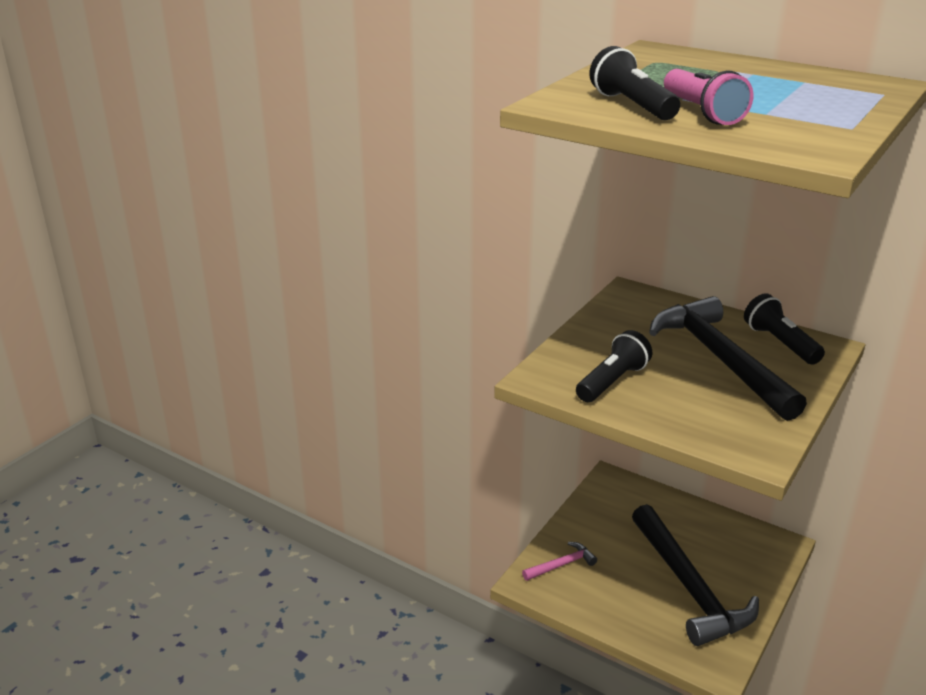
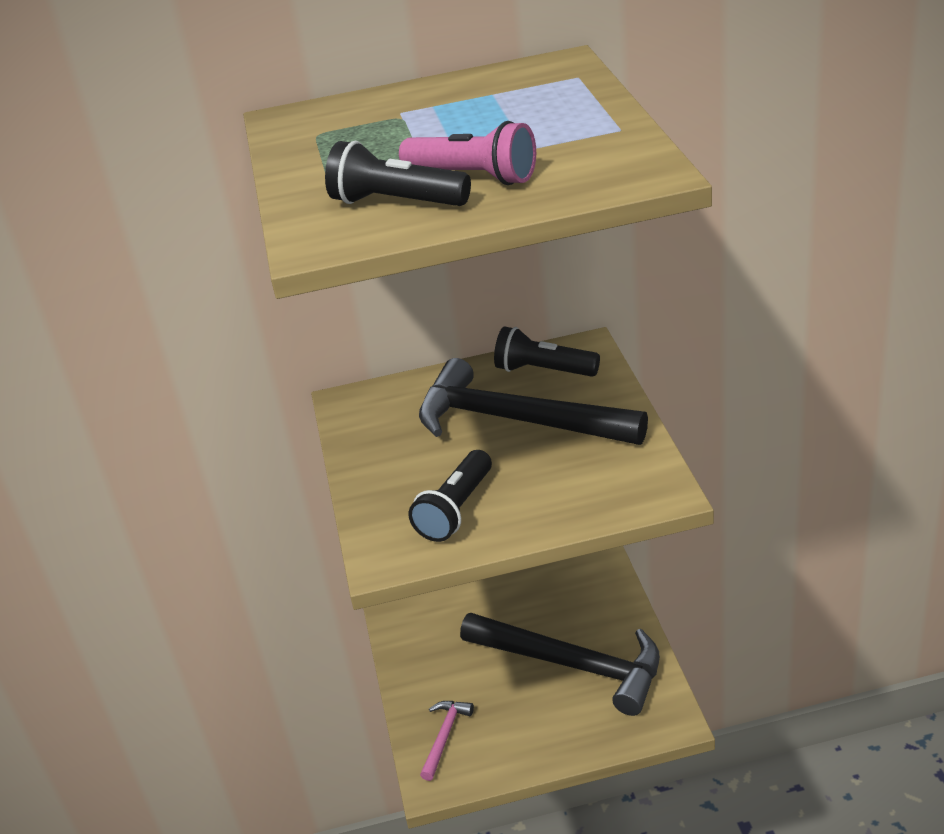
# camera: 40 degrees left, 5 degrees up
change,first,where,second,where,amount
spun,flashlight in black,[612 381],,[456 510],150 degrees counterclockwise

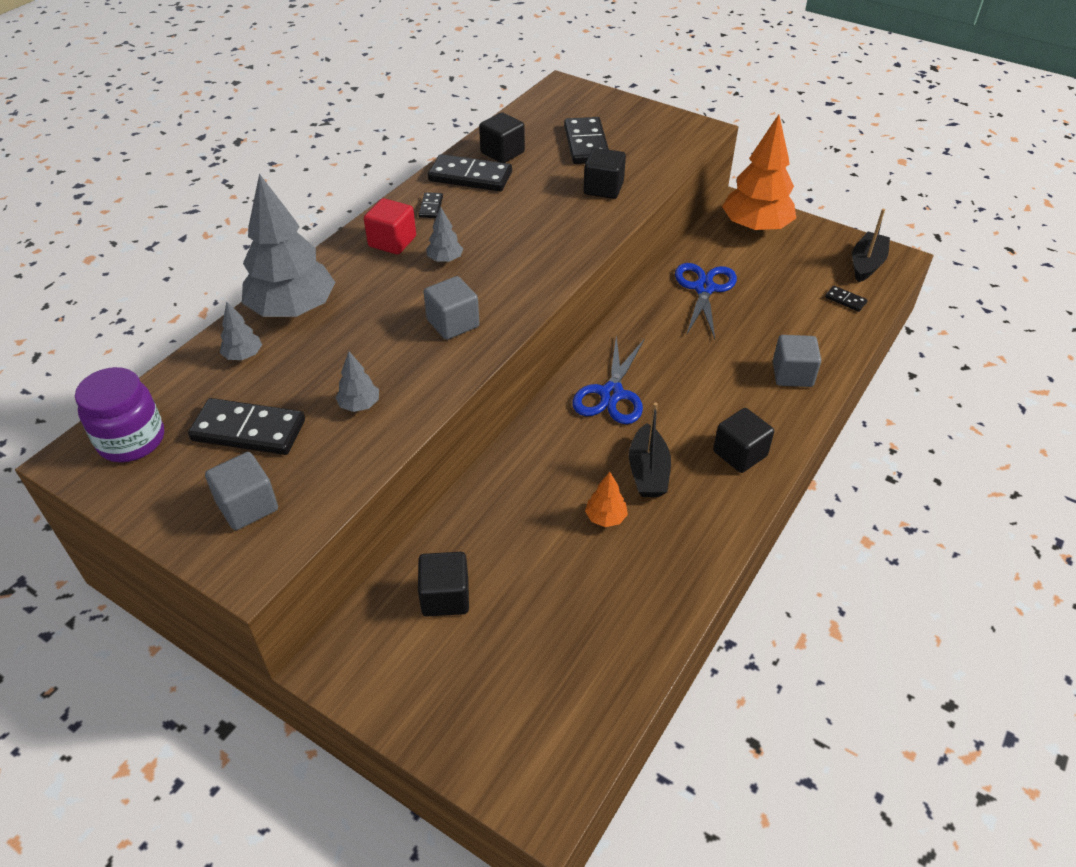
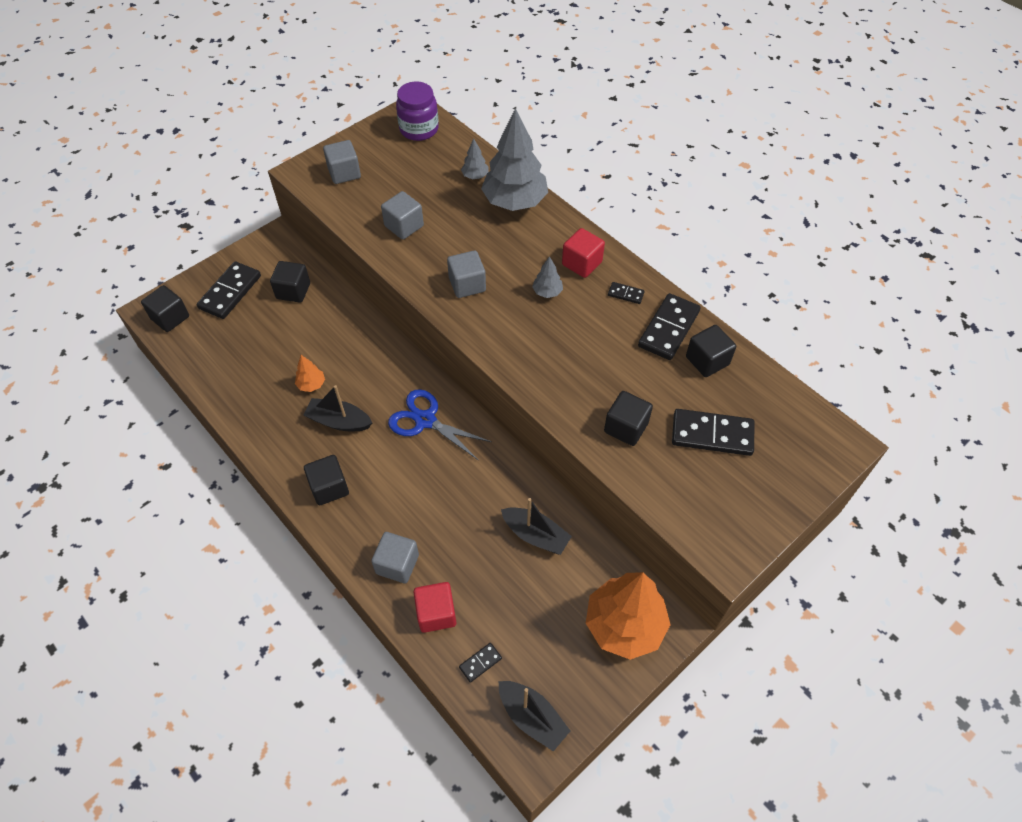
# camera: 105 degrees right, 10 degrees up
change,first,where,second,where,amount
relocated,domino in black,[248 430],,[230 292],
exchanged,tree in grey,[359 405],cube in grey,[404 226],
exchanged,scissors in blue,[704 288],boat in black,[535 535],
appeared,,,cube in black,[170 318],
appeared,,,cube in red,[436 613],

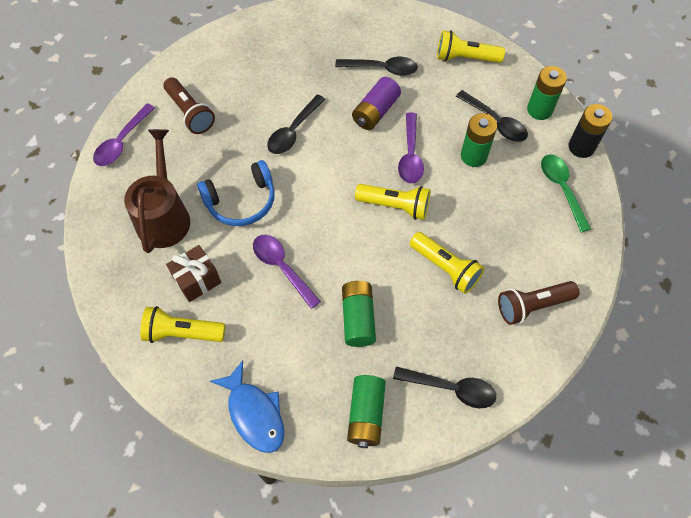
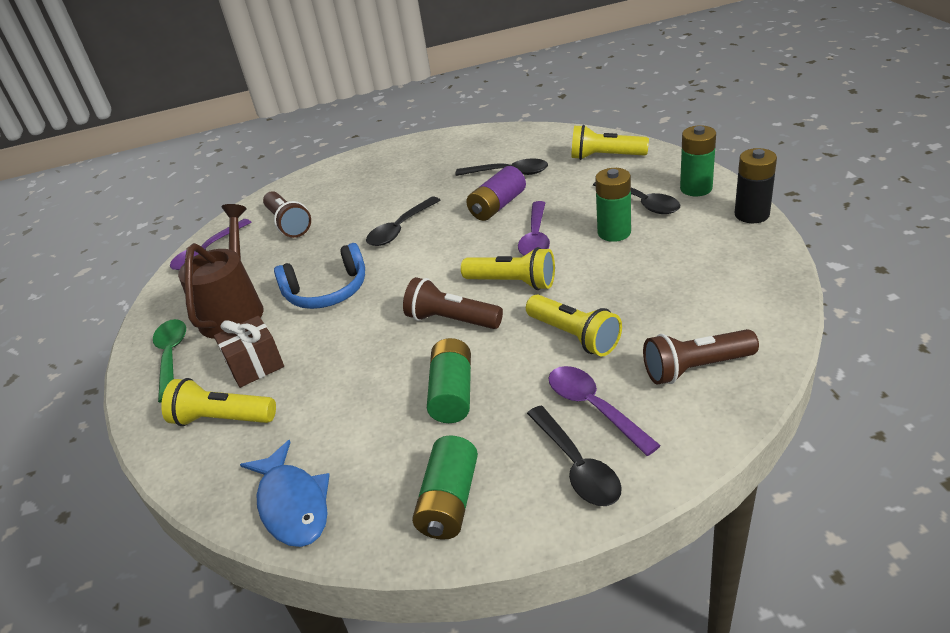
# camera: 10 degrees right, 25 degrees down
change,first,where,second,where,amount
relocated,spoon in purple,[282 267],,[594 407],
spun,spoon in black,[451 388],,[577 466],45 degrees clockwise
relocated,spoon in green,[561 189],,[171 357],
appeared,,,flashlight in brown,[451 320],

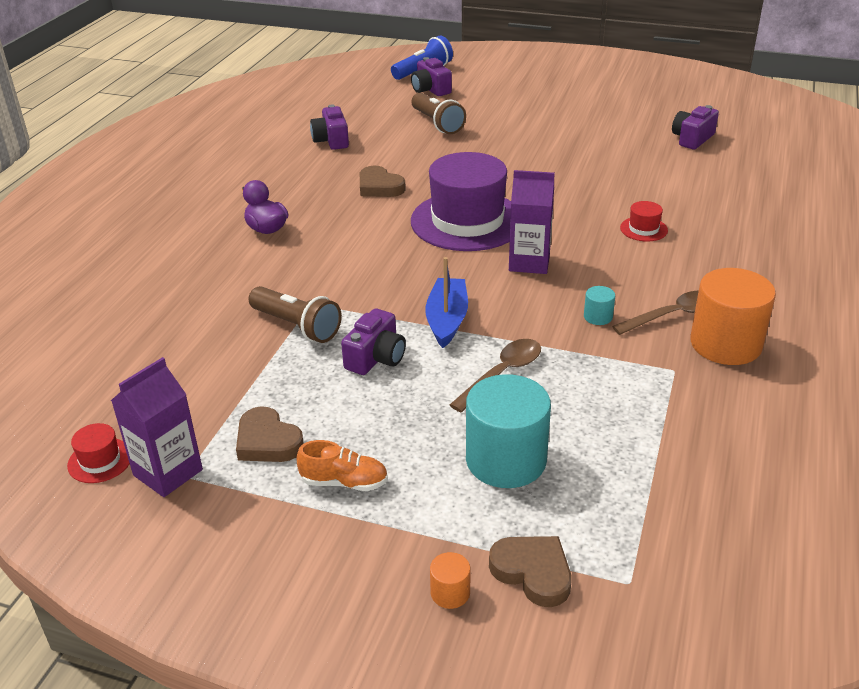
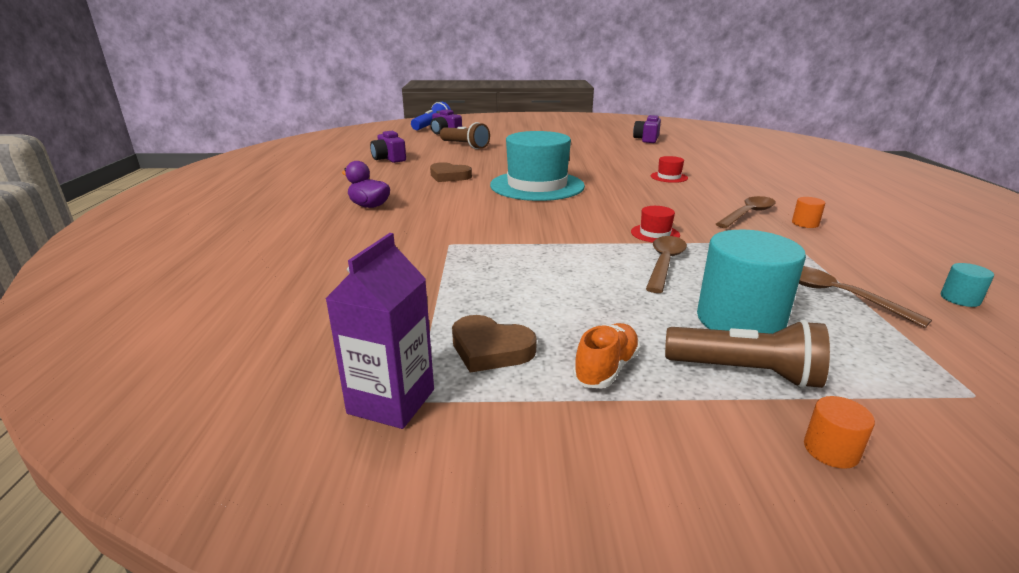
# camera: 20 degrees left, 10 degrees down
change,first,where,second,where,amount
relocated,hat in red,[100 460],,[655 233],
relocated,flashlight in brown,[297 326],,[745 372],
spun,shoe in orange,[344 482],,[606 368],45 degrees counterclockwise
missing,camera in purple,[376 358],,,
colour,hat in purple,[467 221],hat in turquoise,[537 186],
missing,boat in blue,[447 320],,,
missing,heart in brown,[533 572],,,
missing,carton in purple,[529 262],,,
relocated,cylinder in turquoise,[598 317],,[960 299],
size,cylinder in orange,[725 344],,[805 223],x0.43
appeared,,,spoon in brown,[838 296],

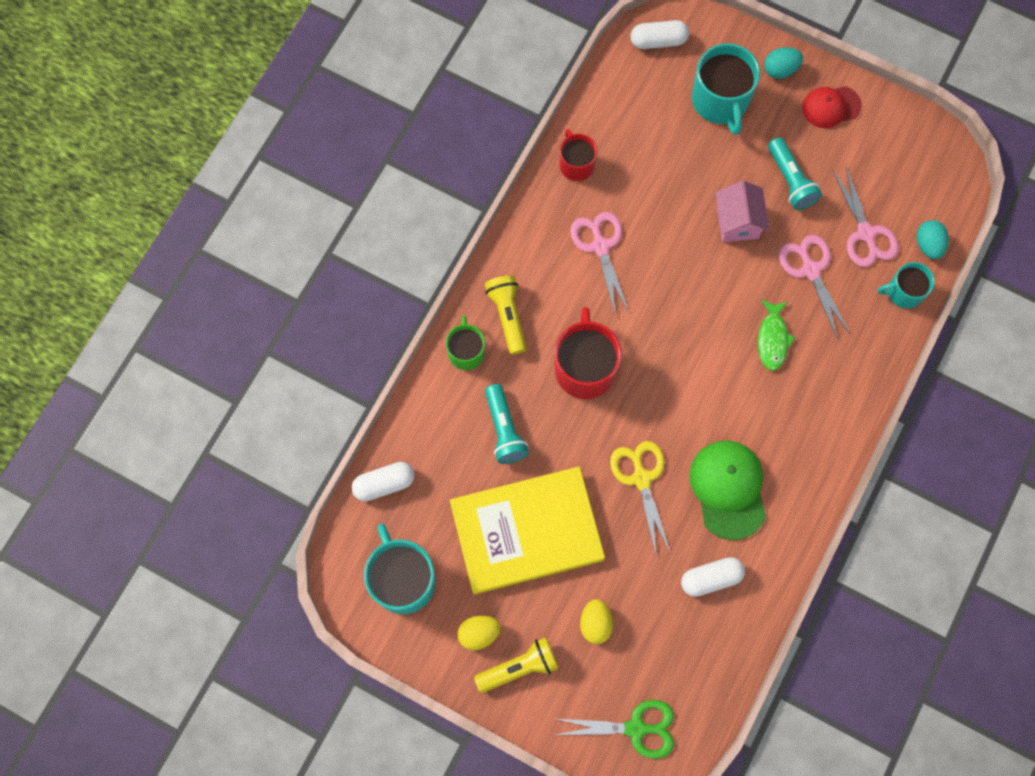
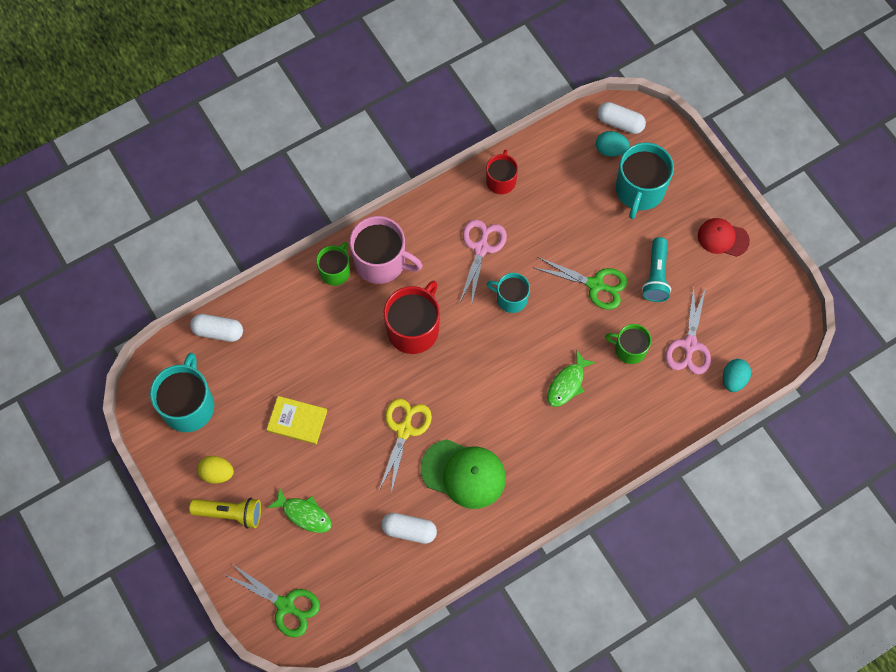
# camera: 30 degrees right, 5 degrees down
change,first,where,second,where,amount
size,book in yellow,[526 531],,[297 421],x0.46
exchanged,flashlight in yellow,[507 316],mug in pink,[381 262],
missing,flashlight in turquoise,[504 429],,,
exchanged,egg in yellow,[595 623],fish in green,[304 514],
spun,cap in green,[728 489],,[463 474],90 degrees clockwise
exchanged,house in pink,[737 222],scissors in green,[595 285],
relocated,egg in turquoise,[780 70],,[610 150],
exchanged,scissors in pink,[810 270],mug in green,[629 349],
relocated,mug in turquoise,[903 292],,[511 298],

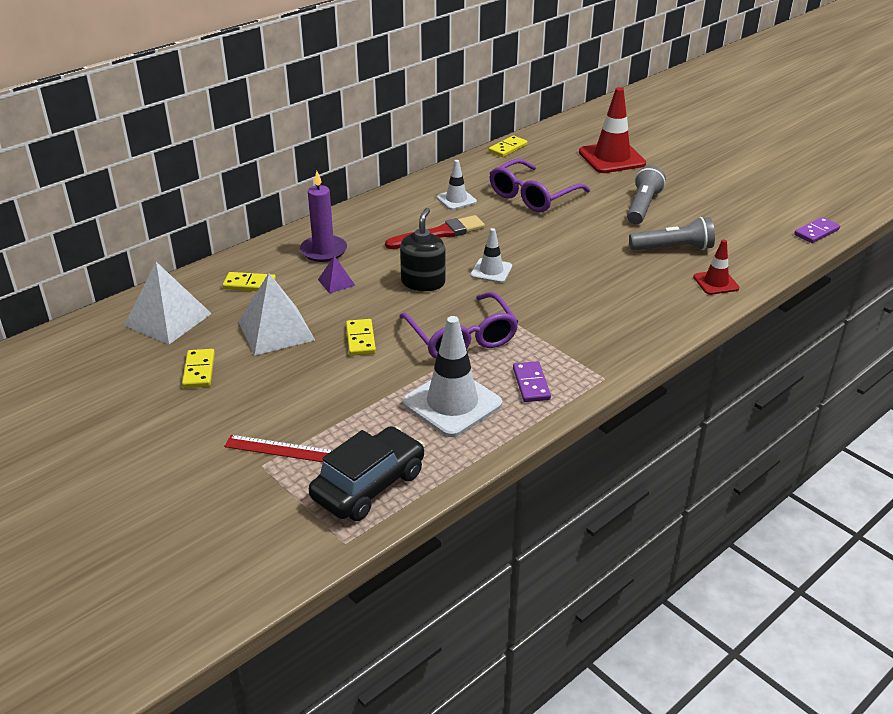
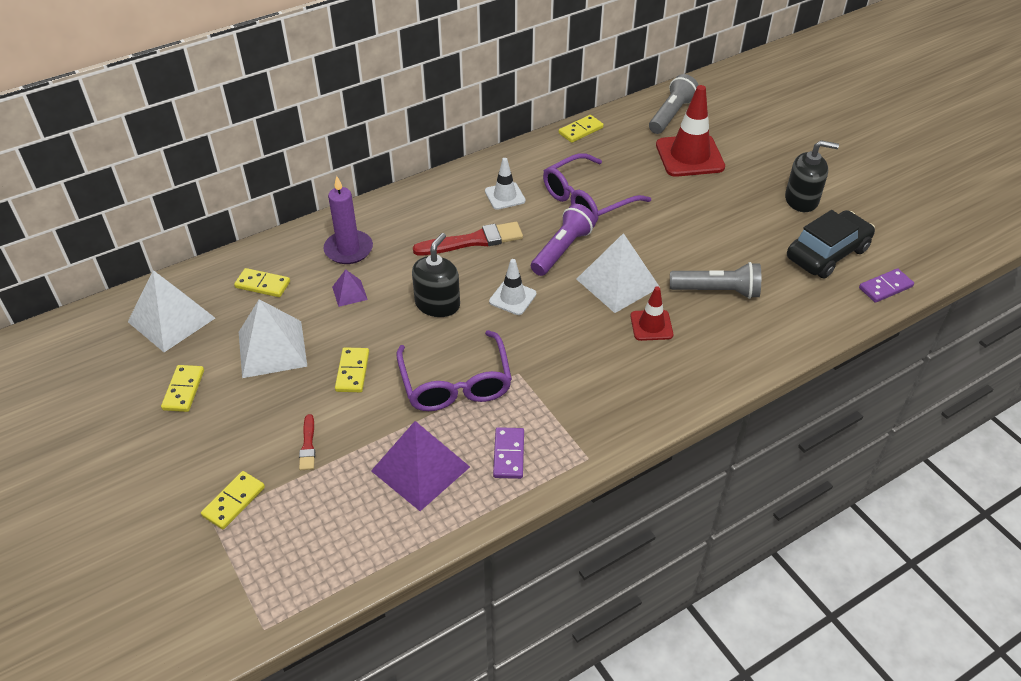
# camera: 10 degrees right, 10 degrees up
change,first,where,second,where,amount
exchanged,ruler in red,[279 449],domino in yellow,[233 501],
relocated,car in black,[369 485],,[827 253],
exchanged,traffic cone in white,[452 403],pyramid in purple,[420 468],
relocated,flashlight in grey,[642 206],,[671 115],
relocated,traffic cone in red,[716 283],,[651 325],
appeared,,,brush in red,[308 445],
appeared,,,flashlight in purple,[562 250],
appeared,,,pyramid in white,[617 283],
appeared,,,soap dispenser in black,[801 200],

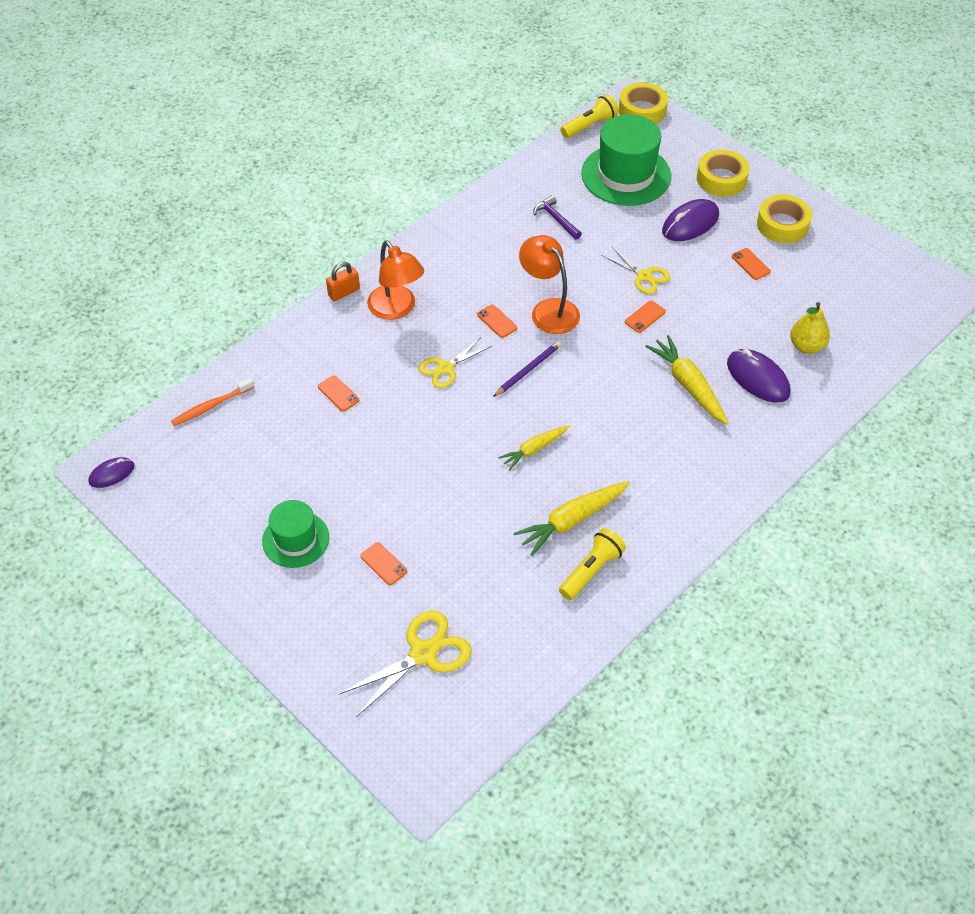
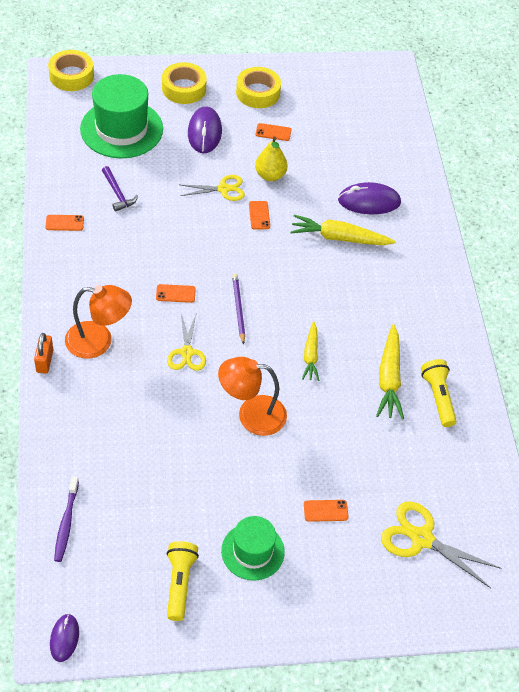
# camera: 55 degrees left, 0 degrees up
change,first,where,second,where,amount
colour,toothbrush in orange,[211 406],toothbrush in purple,[66 523],
relocated,phone in orange,[338 393],,[64 223],
spun,scissors in yellow,[423 653],,[421 539],60 degrees counterclockwise
relocated,lamp in orange,[548 310],,[251 414],
spun,hammer in purple,[556 219],,[118 193],120 degrees counterclockwise
relocated,flashlight in yellow,[589 125],,[179 583],
relocated,pear in yellow,[806 346],,[270 175],

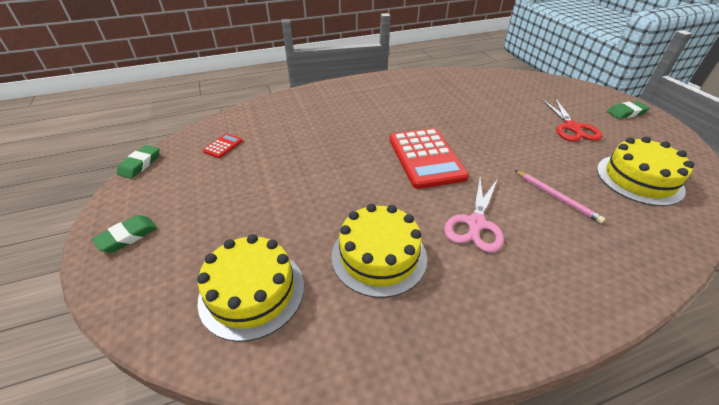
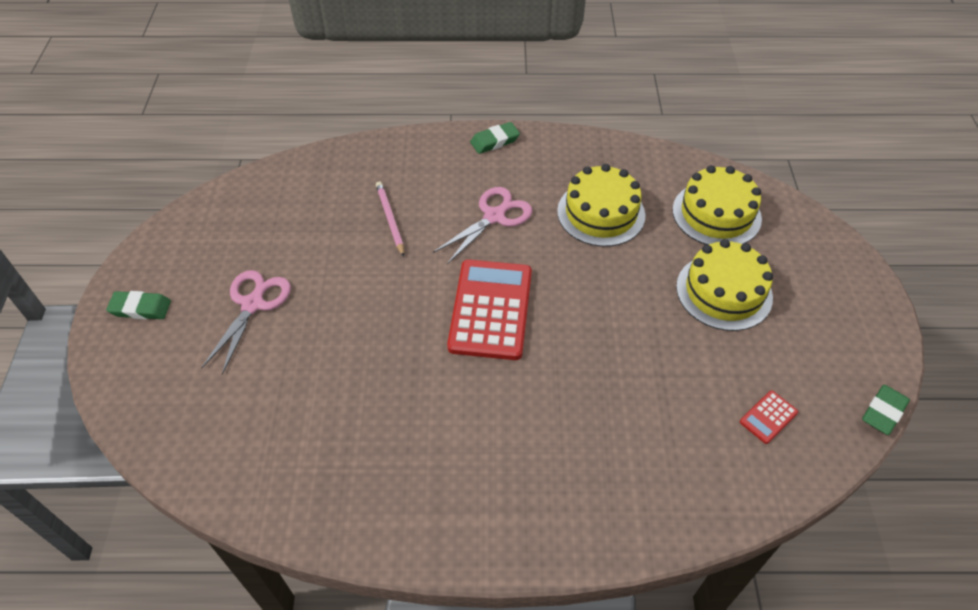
# camera: 160 degrees left, 10 degrees up
change,first,where,second,where,amount
relocated,eraser in green,[127 236],,[495 141],
colour,scissors in red,[572 127],scissors in pink,[253 304],
relocated,cake in yellow,[639 179],,[724 292],

